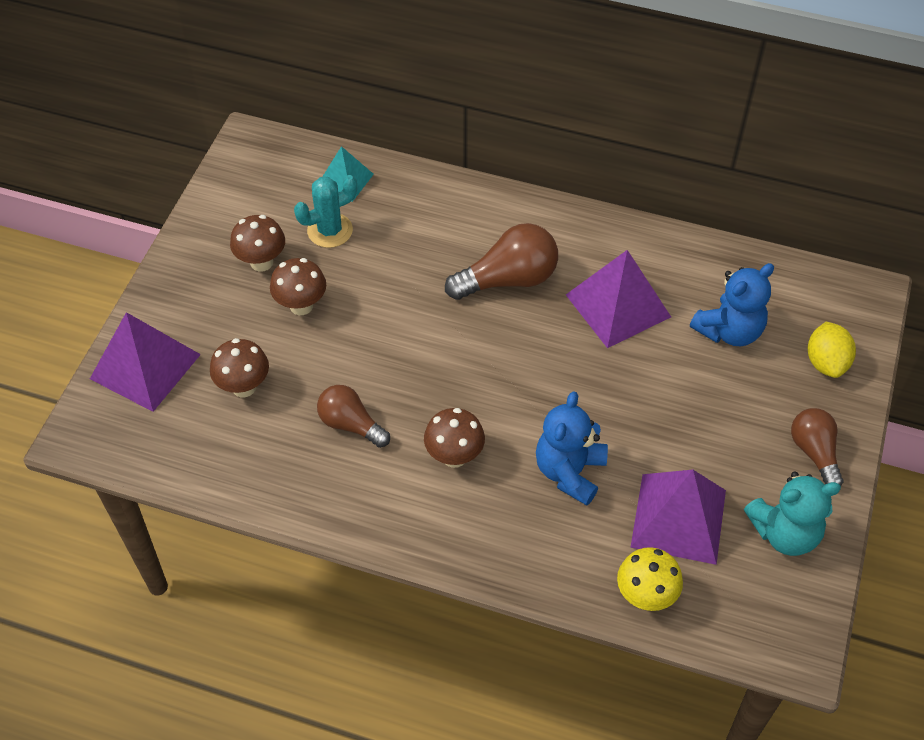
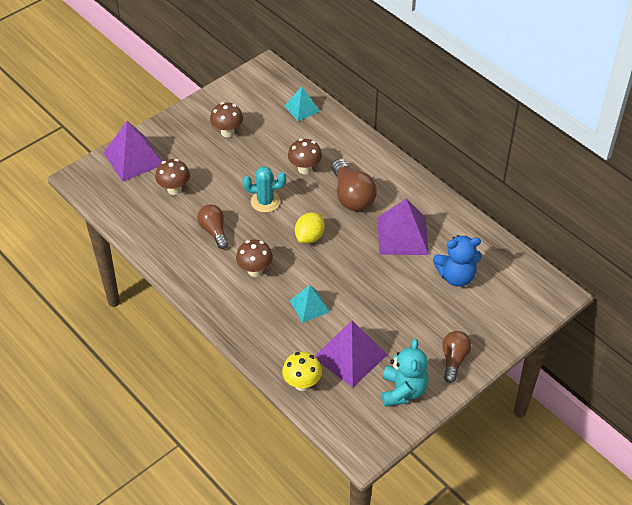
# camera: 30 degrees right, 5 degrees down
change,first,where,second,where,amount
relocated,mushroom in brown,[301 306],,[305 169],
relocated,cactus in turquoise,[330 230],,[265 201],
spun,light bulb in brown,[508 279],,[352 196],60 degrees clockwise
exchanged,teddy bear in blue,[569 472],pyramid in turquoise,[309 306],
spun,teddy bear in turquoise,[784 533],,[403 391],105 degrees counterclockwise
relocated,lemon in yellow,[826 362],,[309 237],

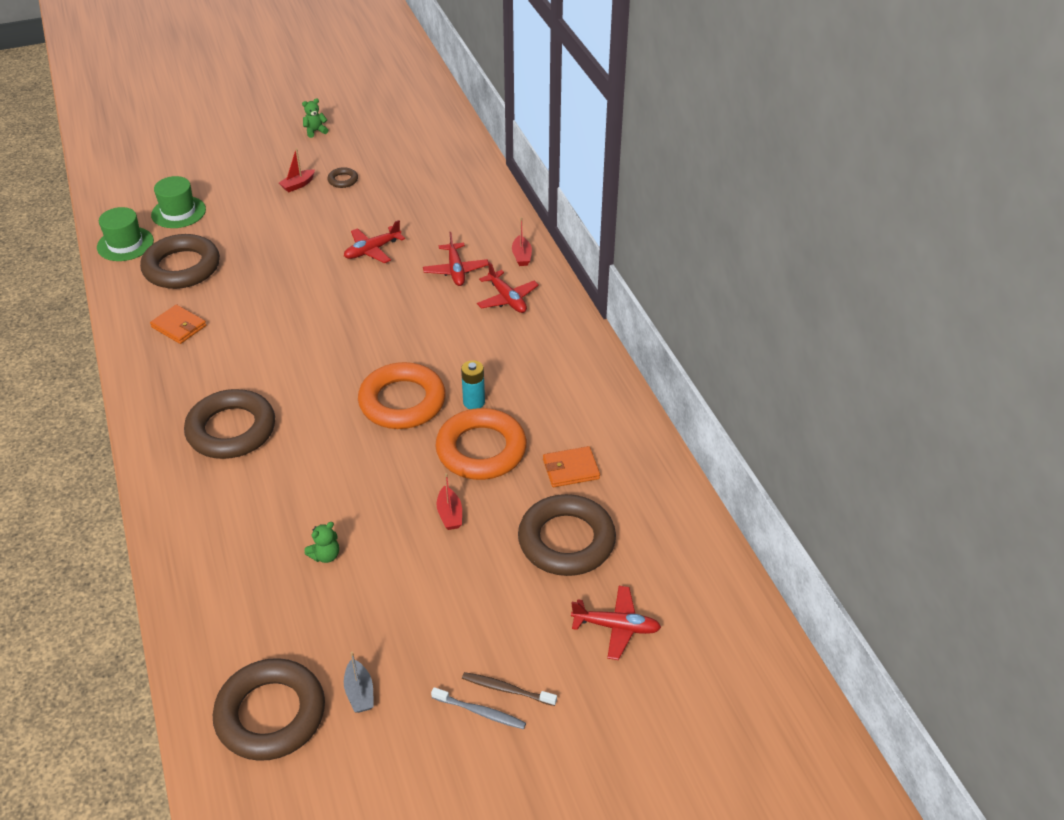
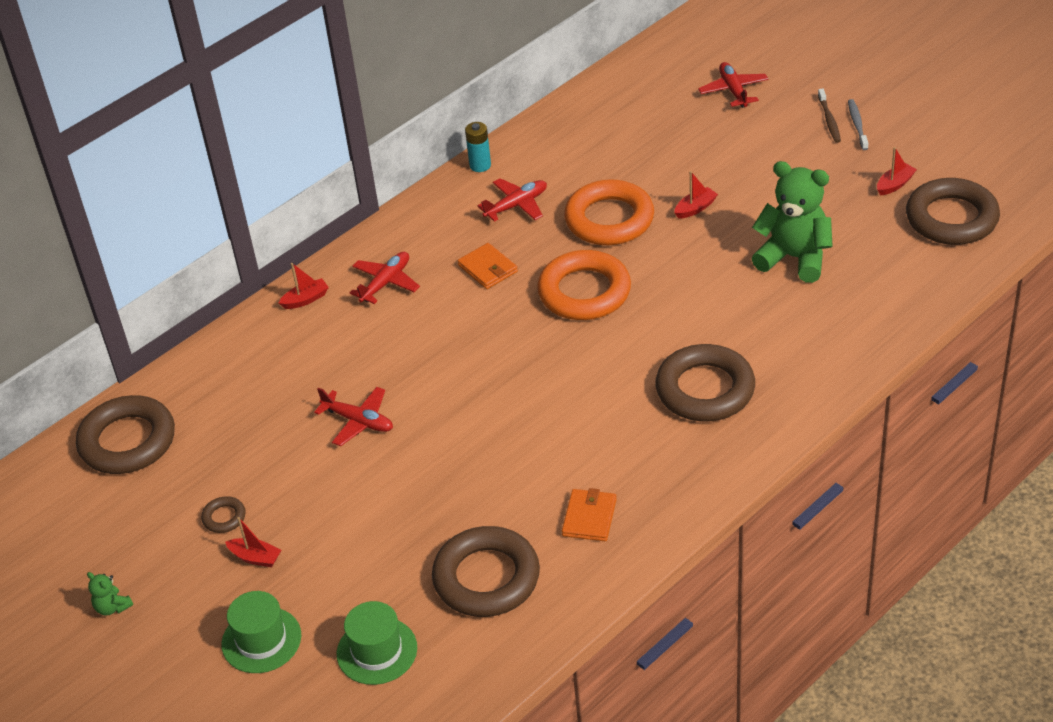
# camera: 110 degrees left, 0 degrees up
change,first,where,second,where,amount
relocated,hat in green,[125 244],,[261 640],
size,teddy bear in green,[325 555],,[794 258],x2.35
colour,boat in grey,[359 692],boat in red,[895 184],
relocated,plane in red,[456 270],,[516 205],
relocated,battery in turquoise,[474 402],,[480 165],
relocated,ring in brown,[566 541],,[127 441],
relocated,wallet in orange,[571 469],,[488 268],

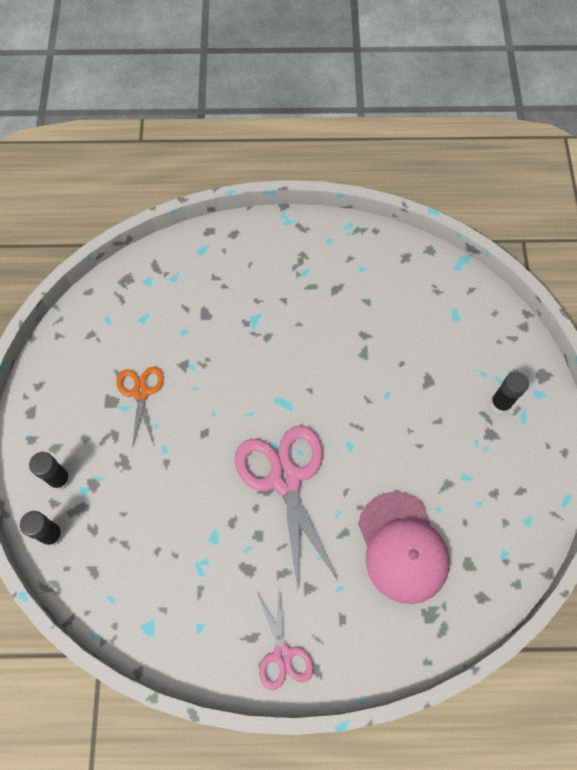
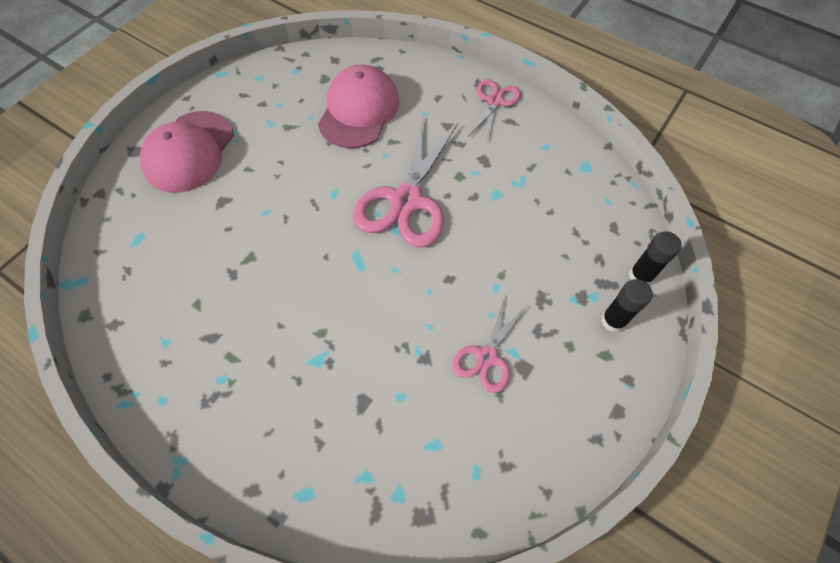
# camera: 145 degrees left, 5 degrees down
change,first,where,second,where,amount
colour,scissors in orange,[141 392],scissors in pink,[487 357],
exchanged,glue stick in black,[500 403],cap in pink,[189 152],

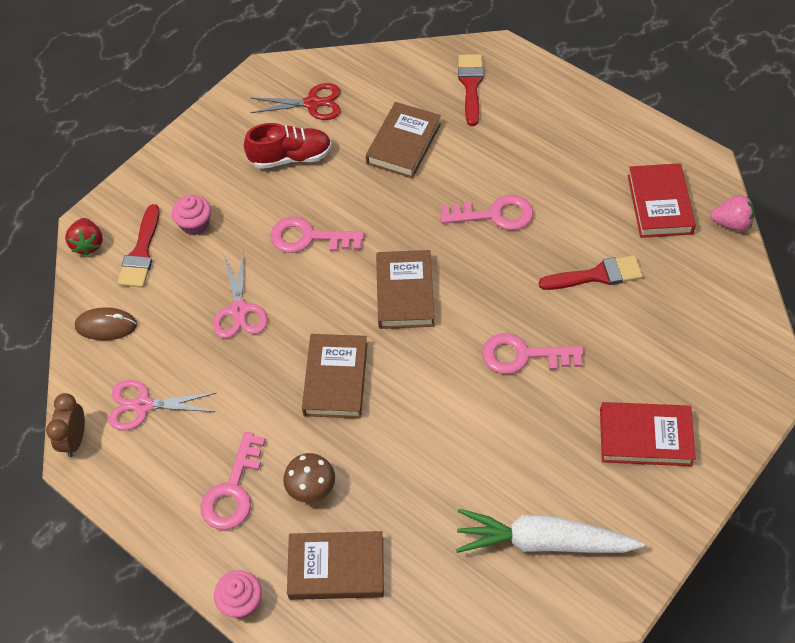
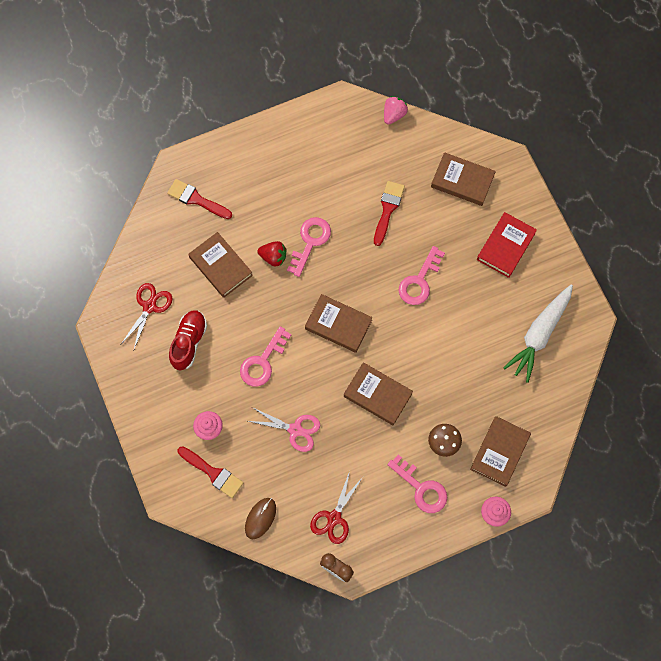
# camera: 65 degrees left, 15 degrees up
change,first,where,second,where,amount
relocated,strawberry in red,[88 244],,[273 257],
colour,scissors in pink,[143 405],scissors in red,[334 518],
missing,book in red,[659 204],,,
appeared,,,book in brown,[462 181],

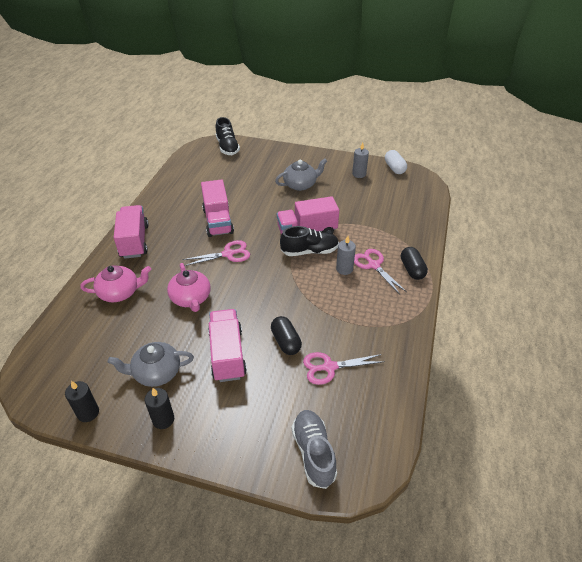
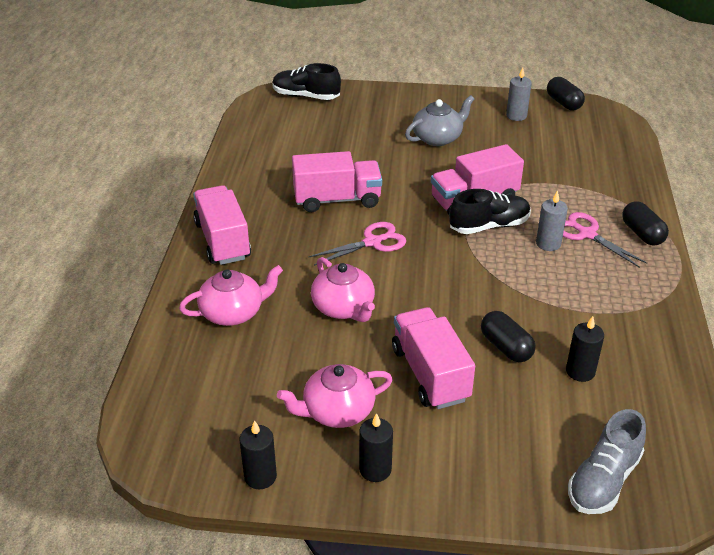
# camera: 10 degrees left, 5 degrees down
change,first,where,second,where,amount
colour,teapot in grey,[156 372],teapot in pink,[337 411],
spun,truck in pink,[218 221],,[337 200],75 degrees counterclockwise
spun,shoe in black,[227 147],,[306 96],135 degrees clockwise
spun,shoe in grey,[313 453],,[603 480],120 degrees counterclockwise
exchanged,scissors in pink,[329 367],candle in black,[580 371],
colour,capsule in white,[394 168],capsule in black,[563 103],

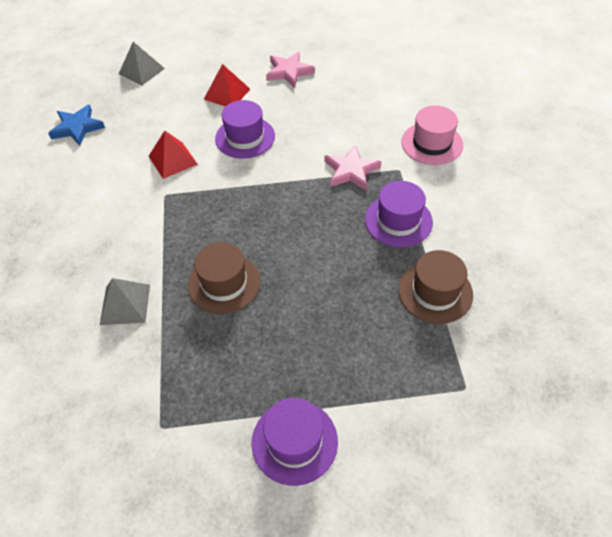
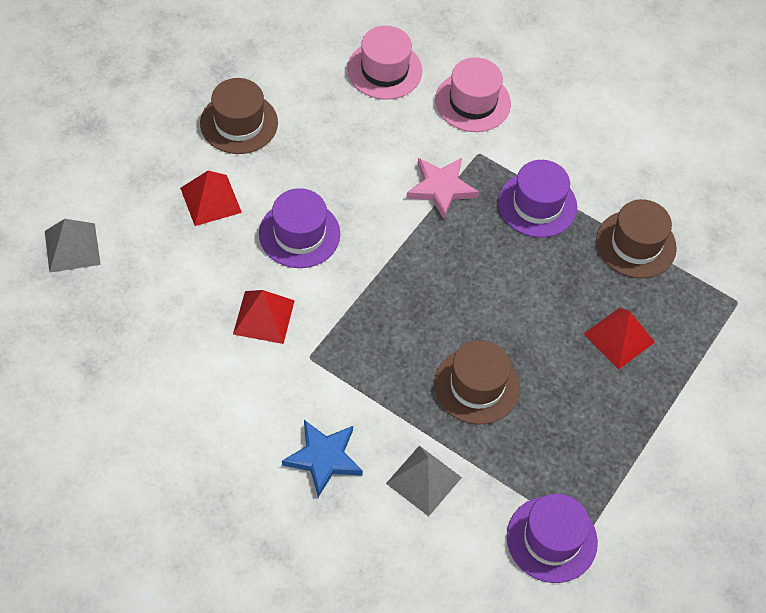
# camera: 55 degrees left, 5 degrees up
change,first,where,second,where,amount
relocated,star in blue,[77 128],,[324 458],
relocated,hat in purple,[294 441],,[551 539],
exchanged,star in pink,[289 72],hat in brown,[239 123],
appeared,,,hat in pink,[384 70],
appeared,,,pyramid in red,[619 338],

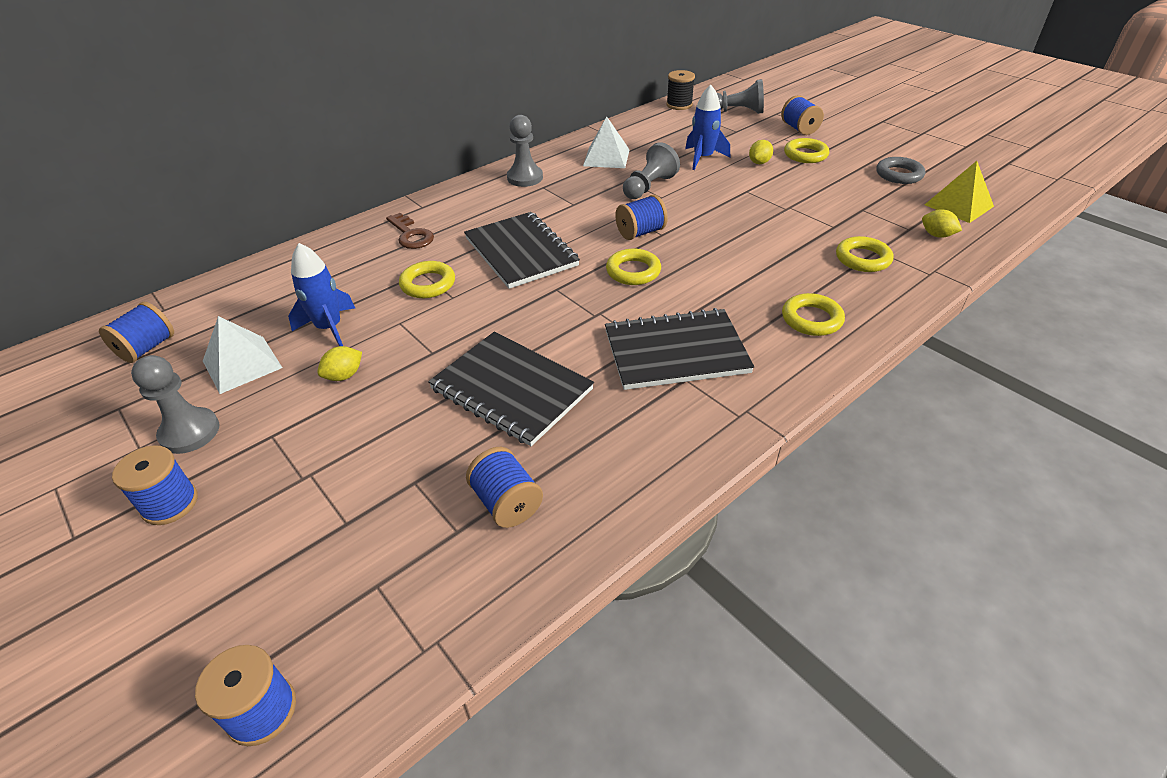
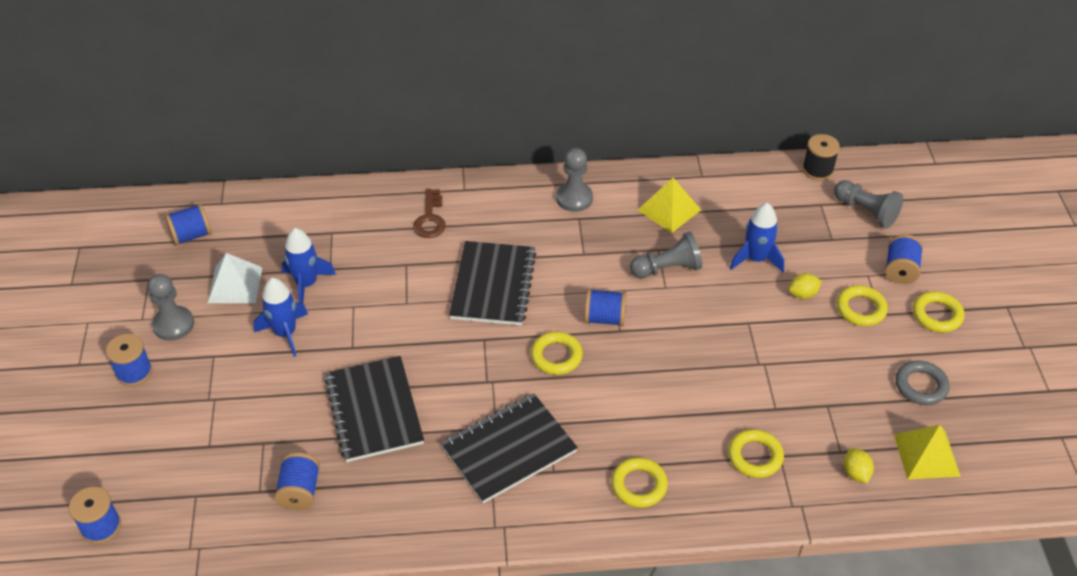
# camera: 35 degrees right, 5 degrees up
change,first,where,second,where,amount
exchanged,lemon in yellow,[344 375],rocket in blue,[285 333],
relocated,ring in yellow,[428 284],,[937 315],
colour,pyramid in white,[606 157],pyramid in yellow,[669 210],
spun,notebook in black,[675 352],,[509 449],60 degrees counterclockwise

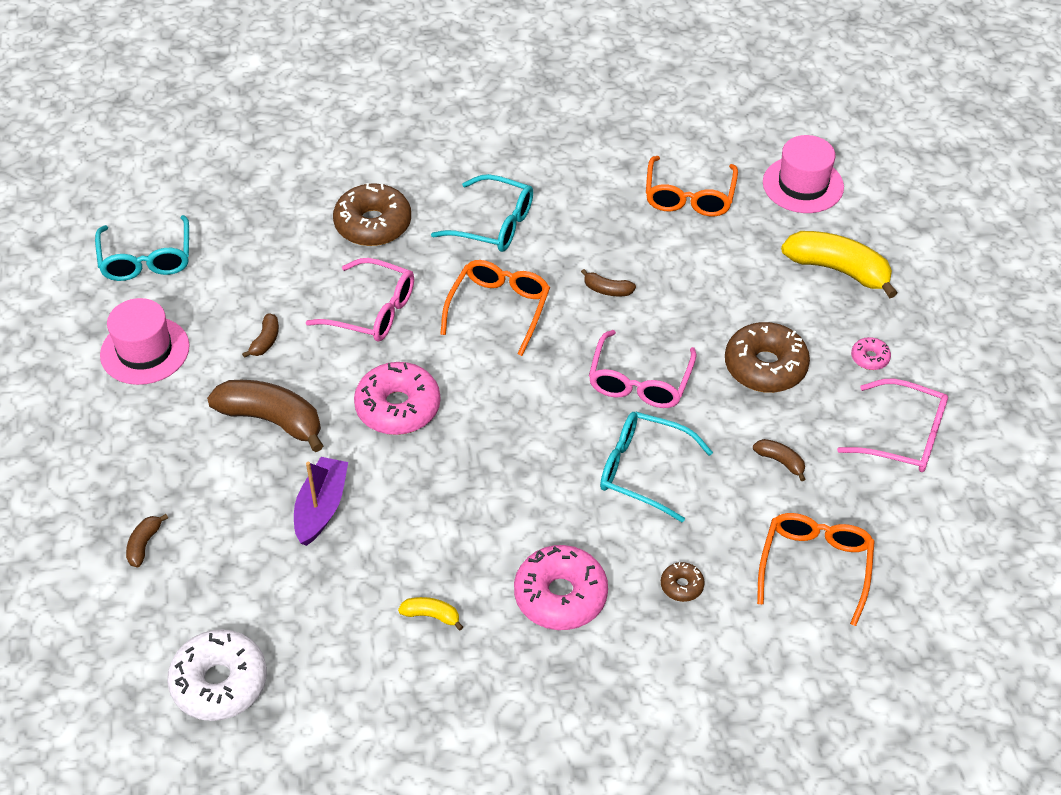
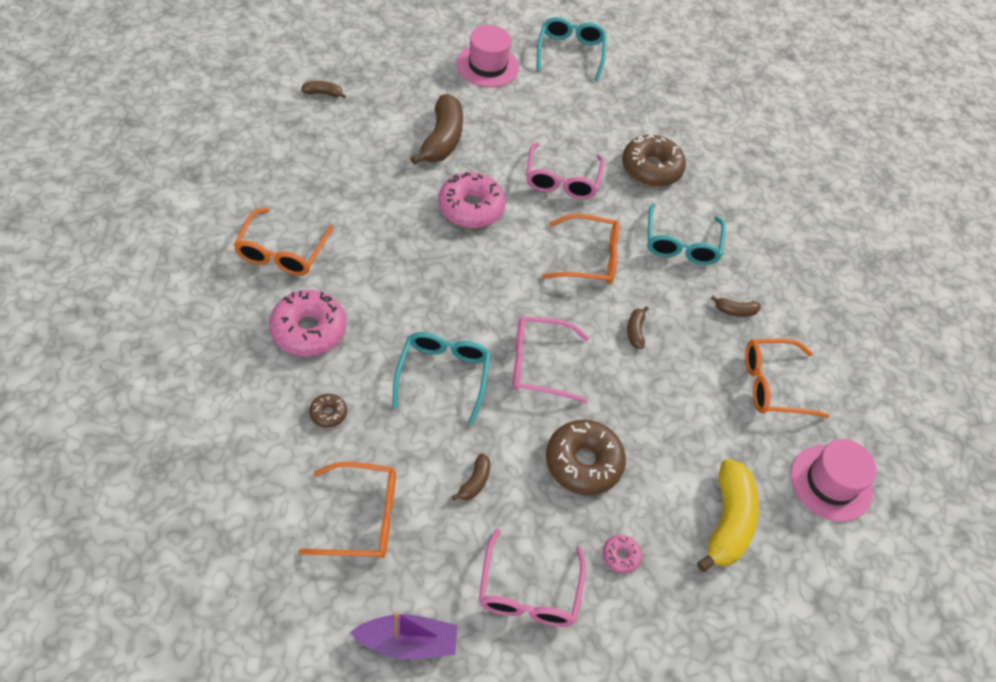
# camera: 70 degrees right, 5 degrees up
change,first,where,second,where,amount
spun,glasses in turquoise,[146 259],,[570 52],120 degrees clockwise
missing,donut in white,[219 683],,,
relocated,banana in brown,[265 341],,[735 311],
relocated,boat in purple,[321 508],,[407 642],
exchanged,banana in yellow,[431 615],glasses in orange,[282 252],

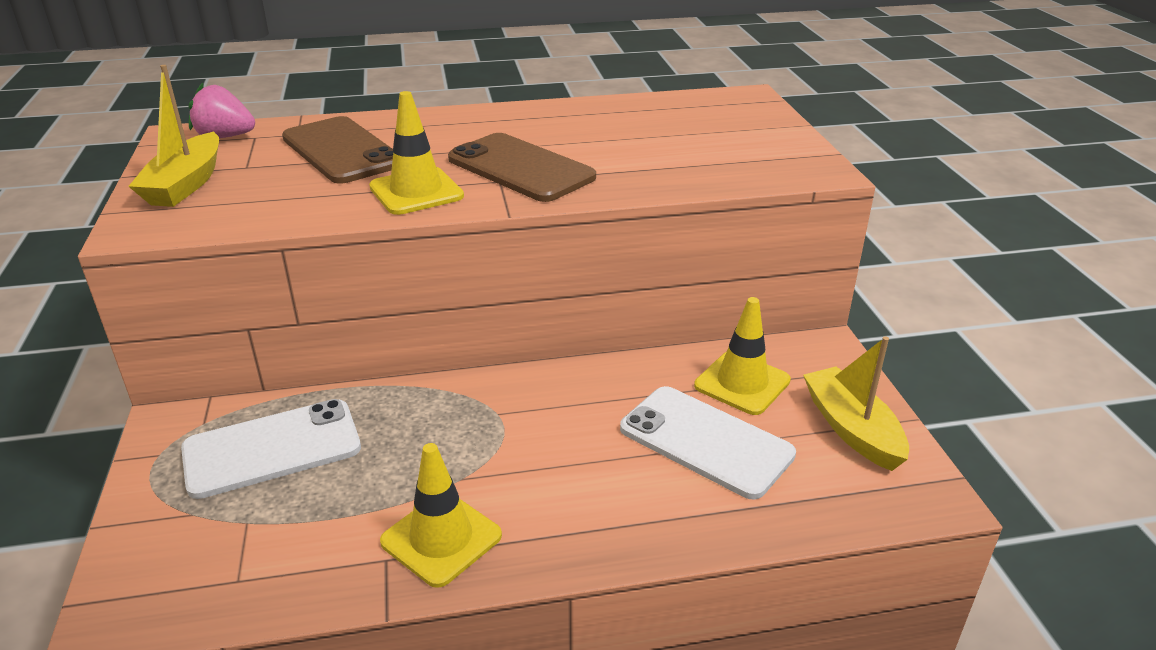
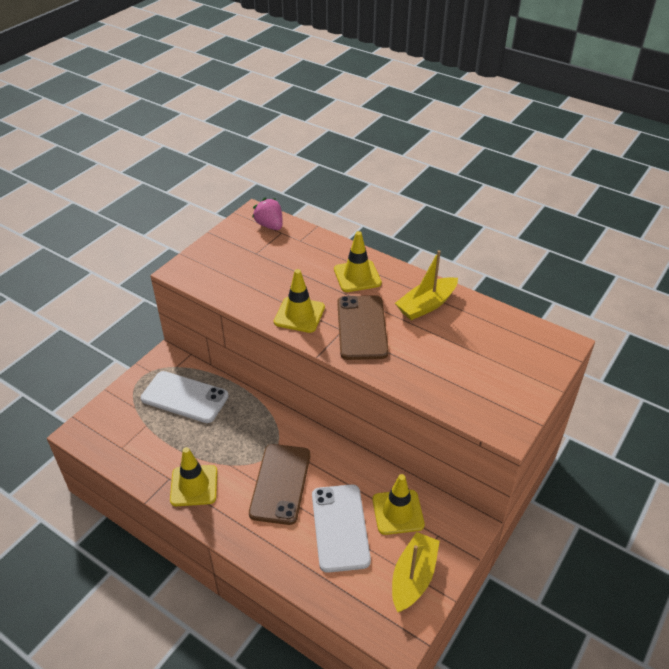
# camera: 45 degrees right, 10 degrees up
change,first,where,second,where,amount
relocated,boat in yellow,[186 184],,[426 305],
relocated,phone in brown,[342 151],,[280 483],
appeared,,,traffic cone in yellow,[357 276],

